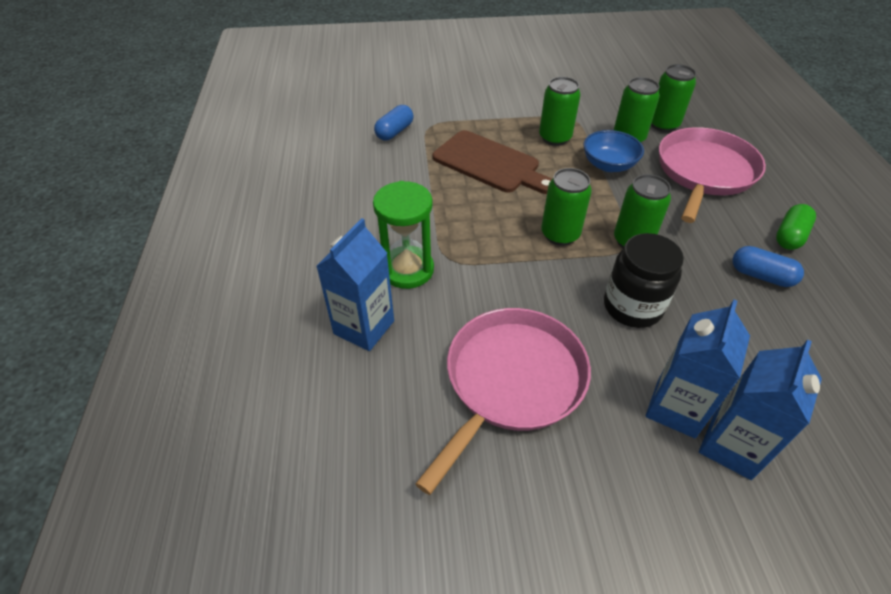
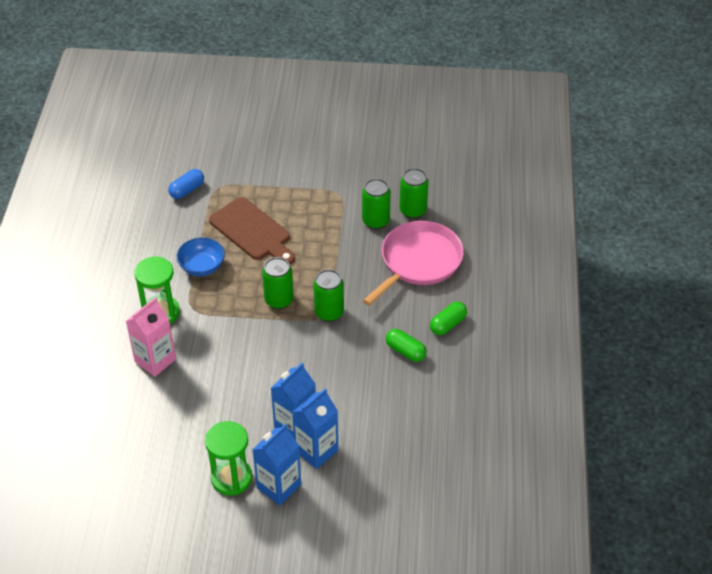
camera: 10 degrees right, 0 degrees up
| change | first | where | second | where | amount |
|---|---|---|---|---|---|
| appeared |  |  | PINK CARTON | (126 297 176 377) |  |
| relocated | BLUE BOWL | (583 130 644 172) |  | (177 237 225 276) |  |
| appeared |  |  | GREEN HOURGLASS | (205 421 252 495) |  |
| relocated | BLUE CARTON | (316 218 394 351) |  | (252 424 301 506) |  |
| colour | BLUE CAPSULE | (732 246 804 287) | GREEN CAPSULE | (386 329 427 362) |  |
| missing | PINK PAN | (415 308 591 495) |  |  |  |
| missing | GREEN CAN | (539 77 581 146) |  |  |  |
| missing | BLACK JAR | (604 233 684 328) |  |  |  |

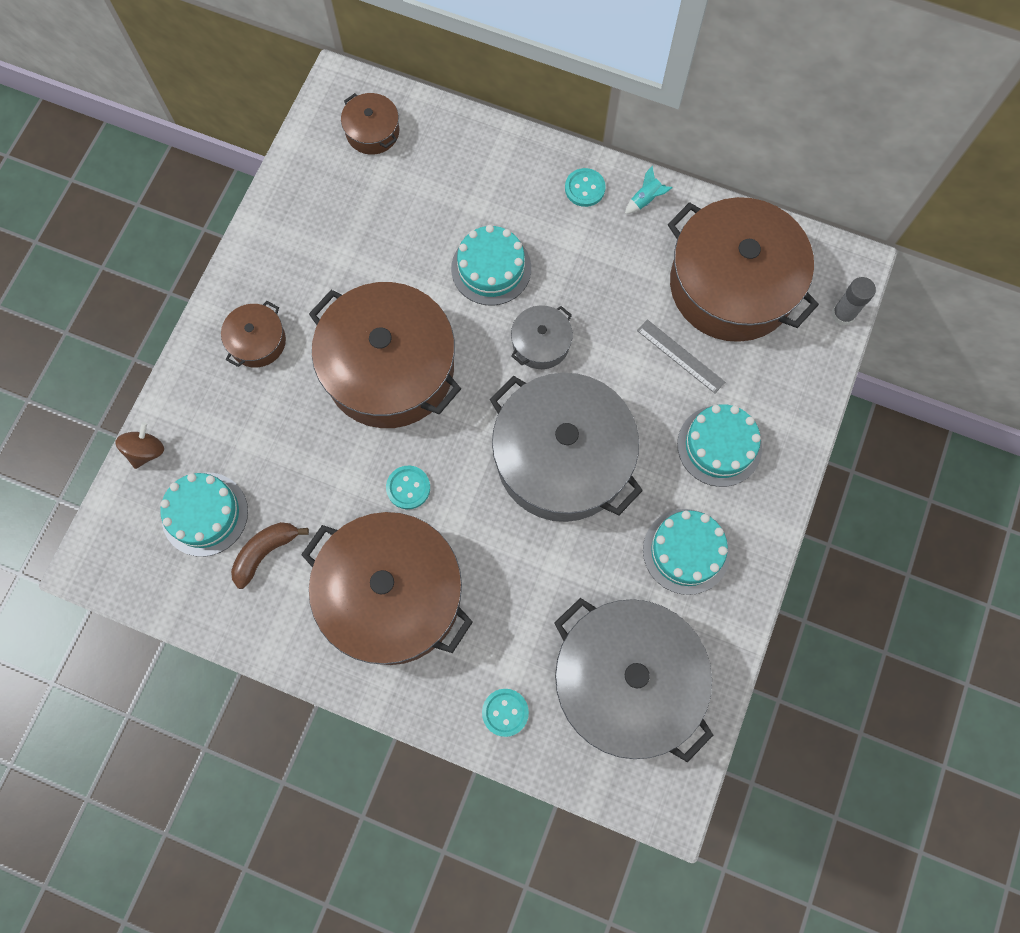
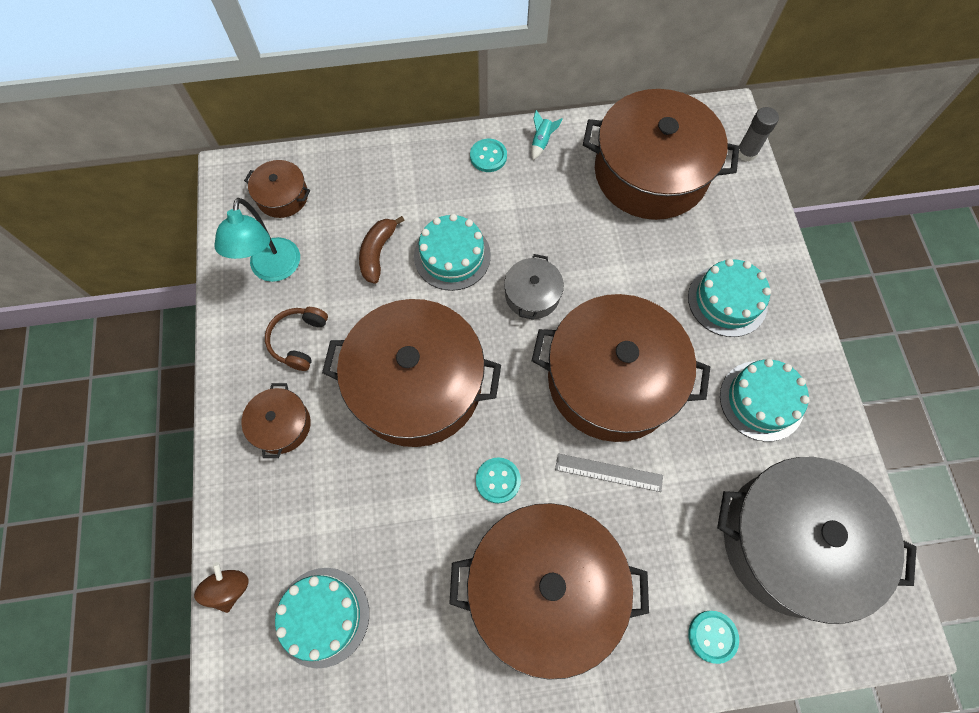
camera: 30 degrees left, 5 degrees down
| change | first | where | second | where | amount |
|---|---|---|---|---|---|
| appeared |  |  | TURQUOISE LAMP | (214 198 300 282) |  |
| appeared |  |  | BROWN HEADPHONES | (265 307 328 371) |  |
| relocated | BROWN BANANA | (231 522 309 589) |  | (359 216 405 284) |  |
| colour | GREY POT | (490 373 643 522) | BROWN POT | (532 294 710 442) |  |
| relocated | GREY RULER | (637 319 725 393) |  | (555 453 663 492) |  |

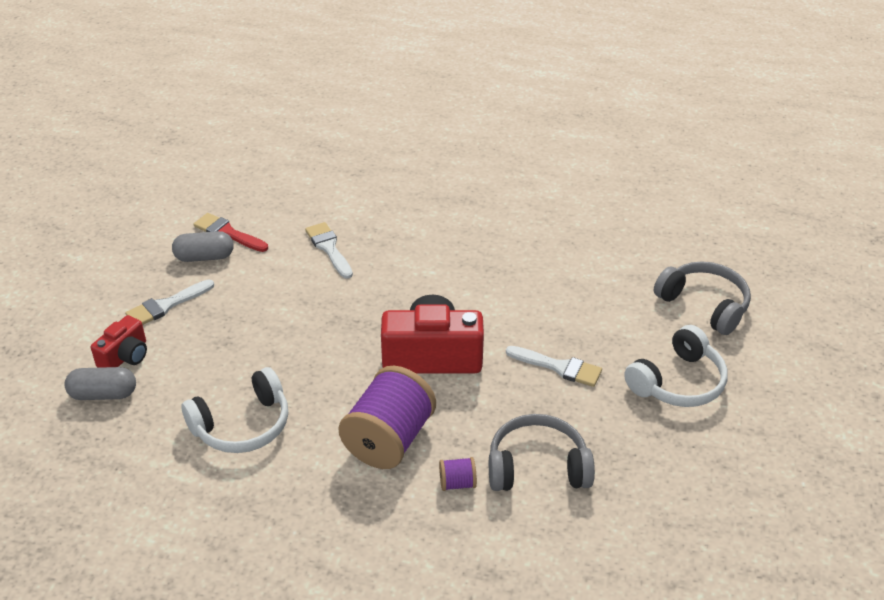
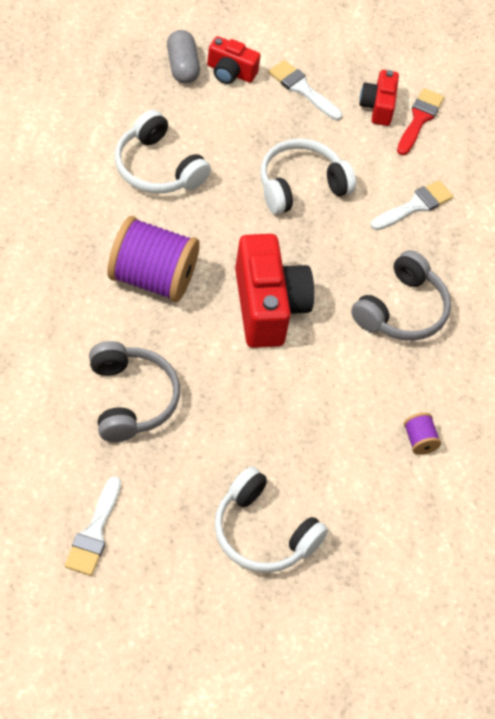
camera: 75 degrees right, 15 degrees up
| change | first | where | second | where | amount |
|---|---|---|---|---|---|
| relocated | WHITE BRUSH | (506 346 602 387) |  | (65 476 121 576) |  |
| appeared |  |  | WHITE HEADPHONES | (260 139 356 214) |  |
| relocated | GREY HEADPHONES | (654 262 751 335) |  | (351 250 451 341) |  |
| exchanged | GREY CAPSULE | (172 231 234 262) | RED CAMERA | (360 70 399 126) |  |
| relocated | PURPLE SPOOL | (439 457 477 491) |  | (404 412 441 455) |  |

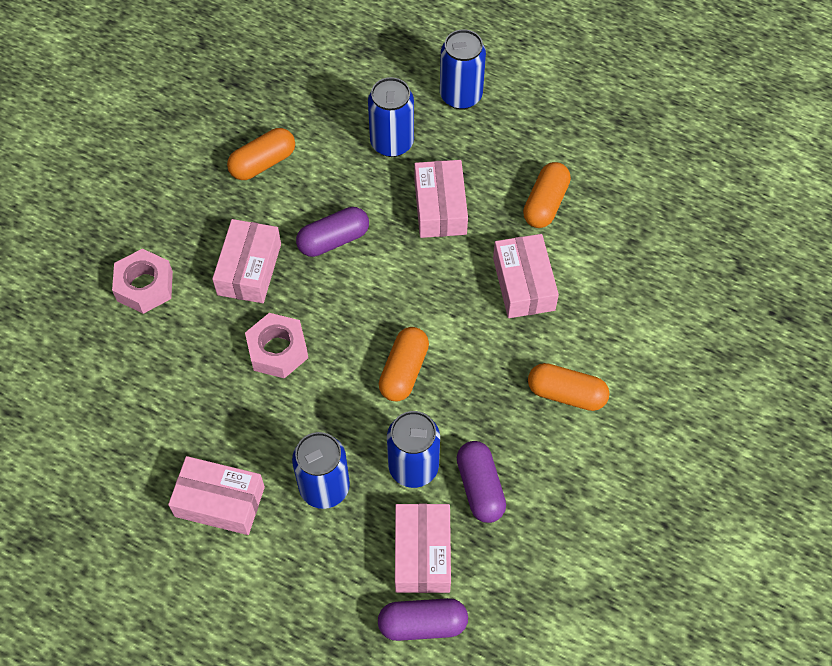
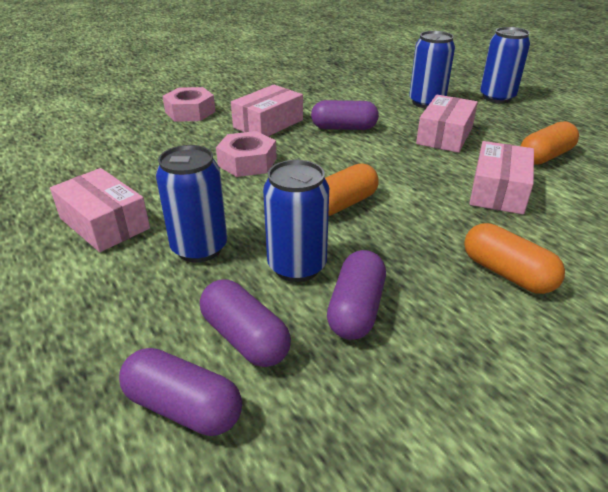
camera: 30 degrees right, 25 degrees down
| change | first | where | second | where | amount |
|---|---|---|---|---|---|
| exchanged | PINK BOX | (395 504 451 593) | PURPLE CAPSULE | (200 279 291 367) |  |
| missing | ORANGE CAPSULE | (227 128 295 180) |  |  |  |

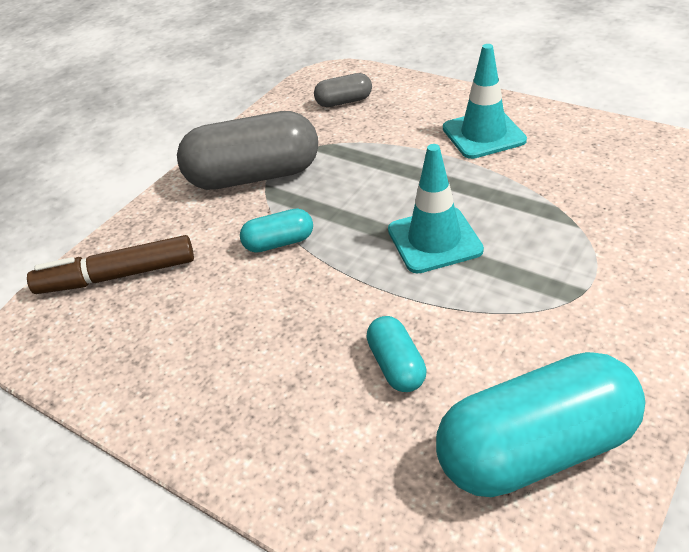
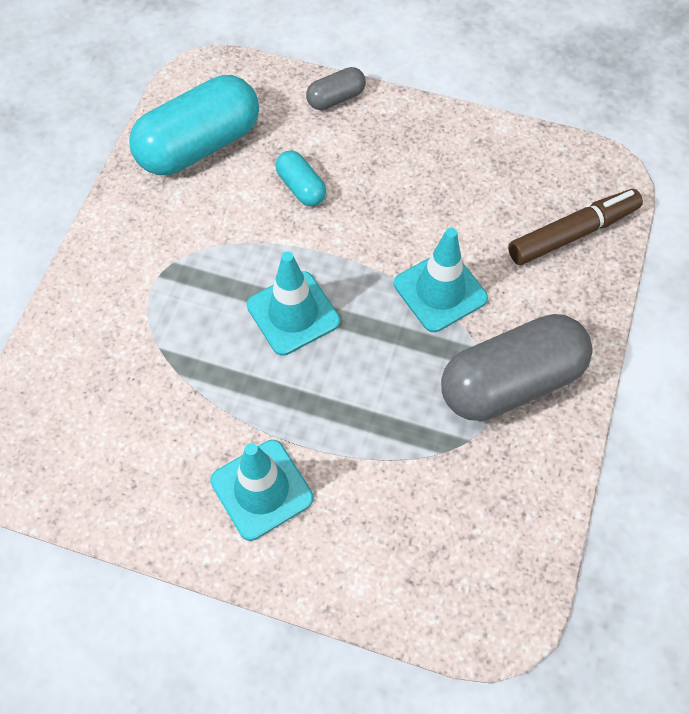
camera: 160 degrees right, 20 degrees up
| change | first | where | second | where | amount |
|---|---|---|---|---|---|
| relocated | GREY CAPSULE | (314 73 372 107) |  | (306 67 366 110) |  |
| exchanged | TURQUOISE CAPSULE | (240 208 313 253) | TURQUOISE TRAFFIC CONE | (394 228 488 332) |  |

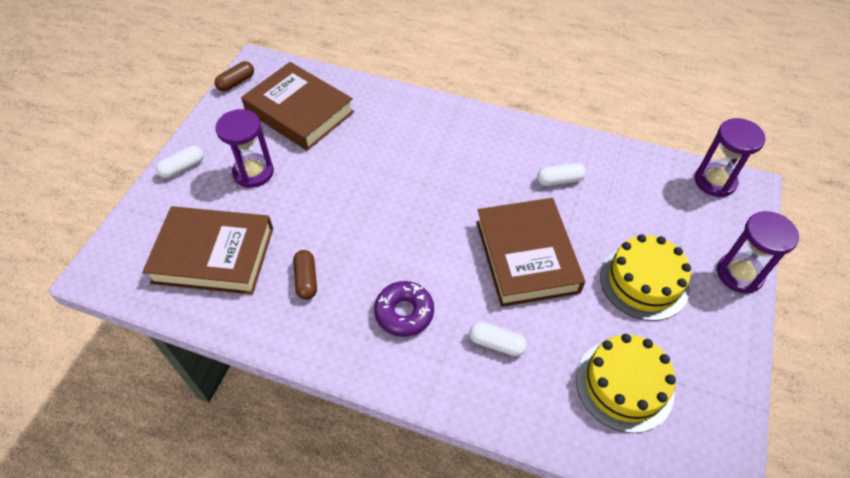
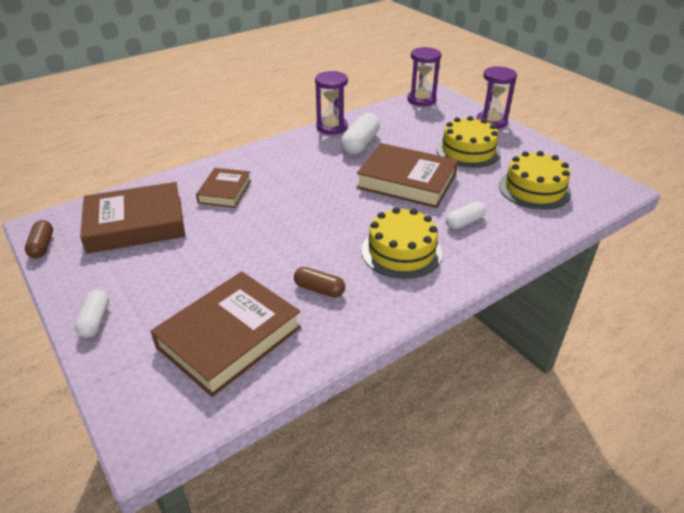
camera: 55 degrees left, 15 degrees down
| change | first | where | second | where | amount |
|---|---|---|---|---|---|
| appeared |  |  | BROWN BOOK | (196 168 251 208) |  |
| relocated | PURPLE HOURGLASS | (215 109 274 188) |  | (315 71 348 135) |  |
| size | WHITE CAPSULE | (537 163 586 186) |  | (341 113 380 155) | x1.60 |
| exchanged | PURPLE DONUT | (374 281 434 337) | YELLOW CAKE | (361 207 442 279) |  |

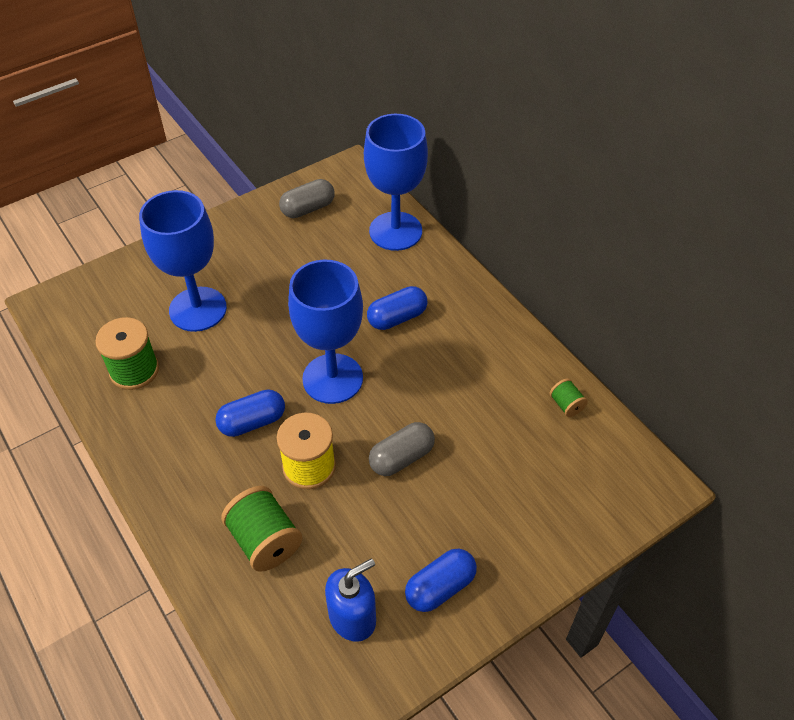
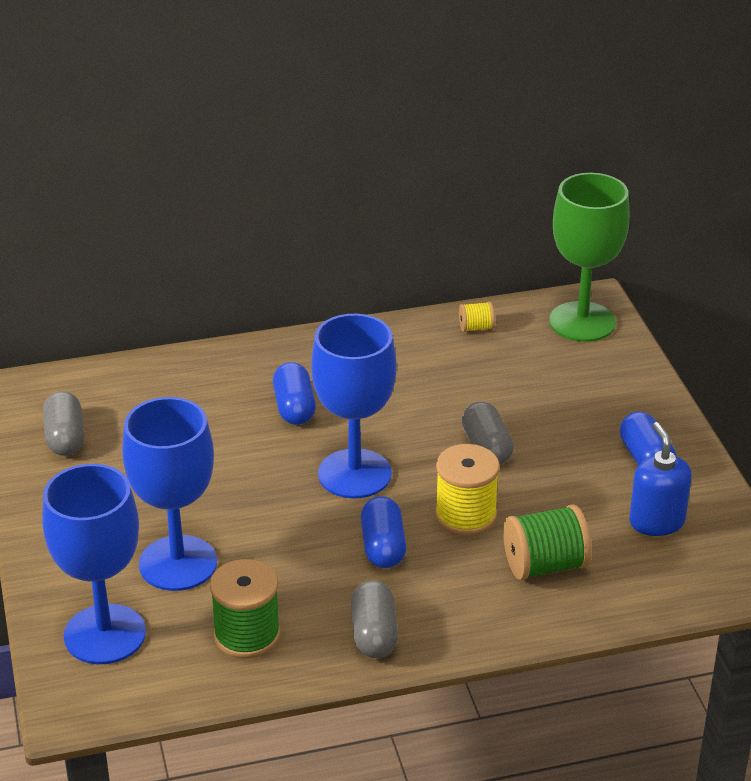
camera: 70 degrees left, 15 degrees down
| change | first | where | second | where | amount |
|---|---|---|---|---|---|
| relocated | BLUE GOBLET | (364 114 428 251) |  | (42 464 146 664) |  |
| appeared |  |  | GREY CAPSULE | (351 580 398 658) |  |
| colour | GREEN SPOOL | (549 379 588 417) | YELLOW SPOOL | (459 301 495 332) |  |
| appeared |  |  | GREEN GOBLET | (549 173 630 342) |  |

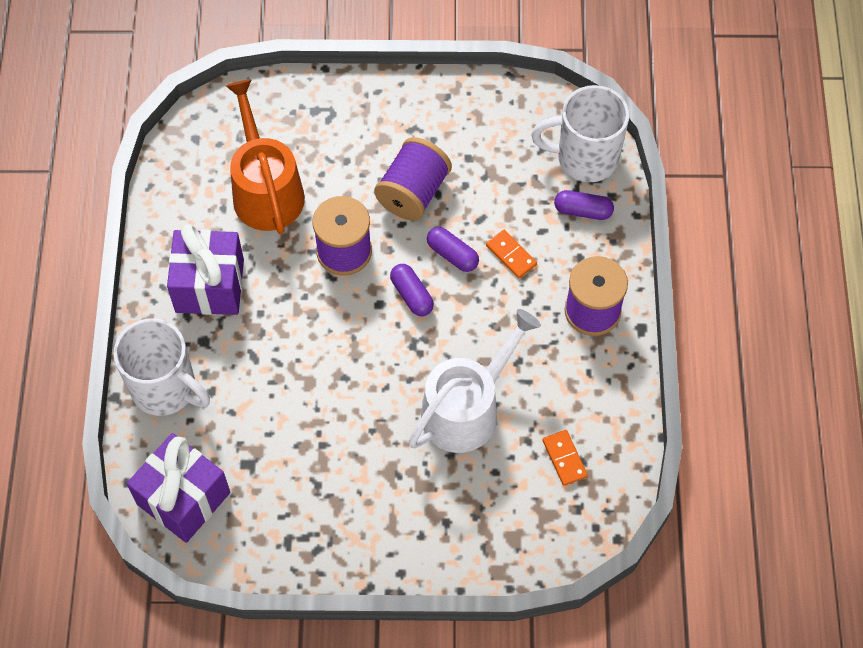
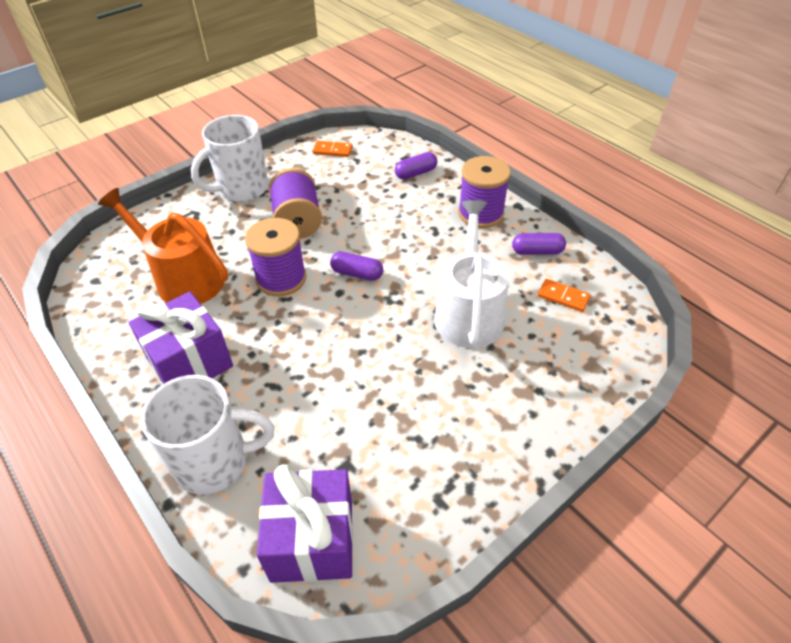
camera: 40 degrees left, 15 degrees down
| change | first | where | second | where | amount |
|---|---|---|---|---|---|
| relocated | WHITE MUG | (531 85 629 182) |  | (191 115 268 202) |  |
| relocated | ORANGE DOMINO | (486 230 537 278) |  | (313 141 353 157) |  |
| relocated | PURPLE CAPSULE | (427 227 479 272) |  | (512 233 566 255) |  |

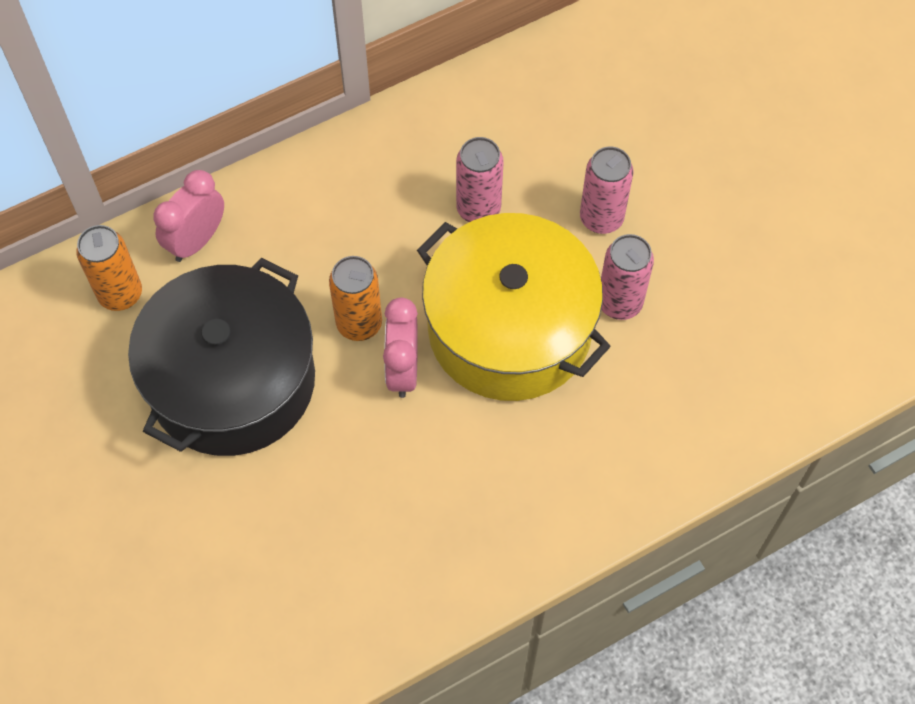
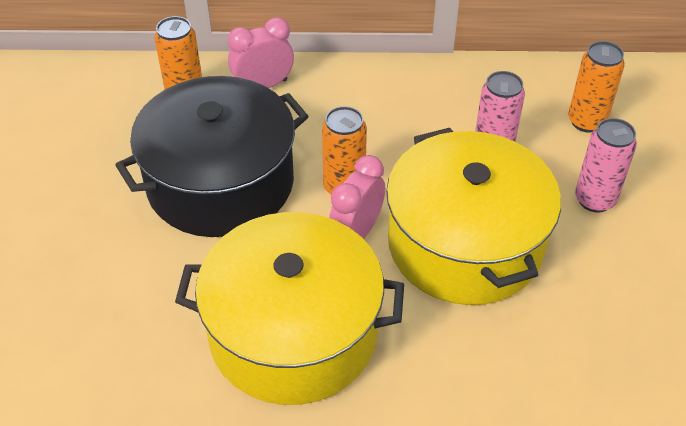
camera: 30 degrees right, 15 degrees down
| change | first | where | second | where | amount |
|---|---|---|---|---|---|
| appeared |  |  | YELLOW POT | (175 212 404 405) |  |
| appeared |  |  | ORANGE CAN | (568 41 625 133) |  |
| missing | PINK CAN | (601 234 654 320) |  |  |  |

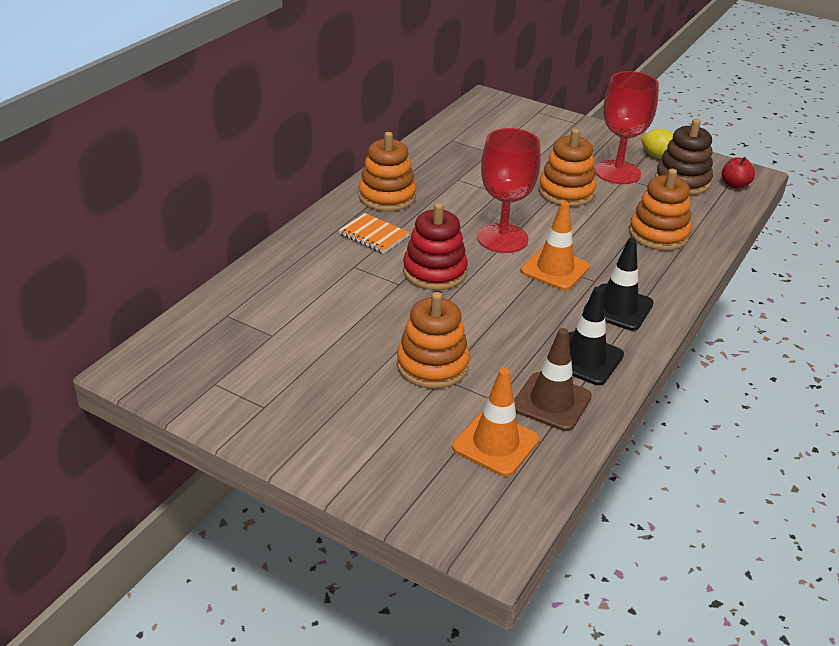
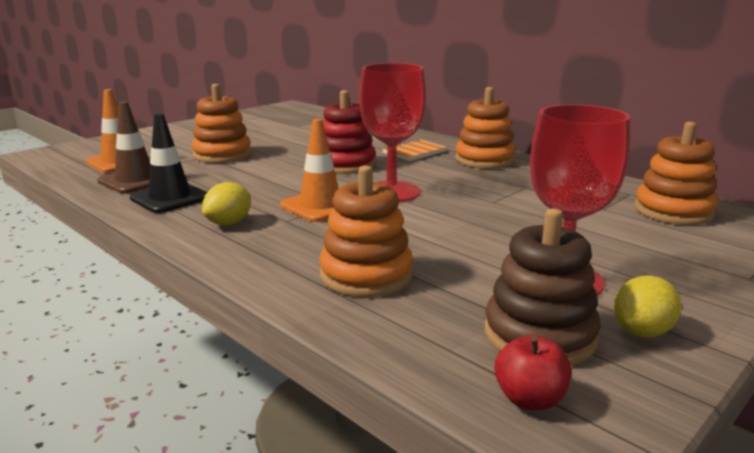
camera: 105 degrees right, 15 degrees down
| change | first | where | second | where | amount |
|---|---|---|---|---|---|
| exchanged | BLACK TRAFFIC CONE | (583 238 654 331) | YELLOW LEMON | (202 182 251 225) |  |
| relocated | ORANGE STACKING TOY | (539 129 596 207) |  | (635 122 718 225) |  |

